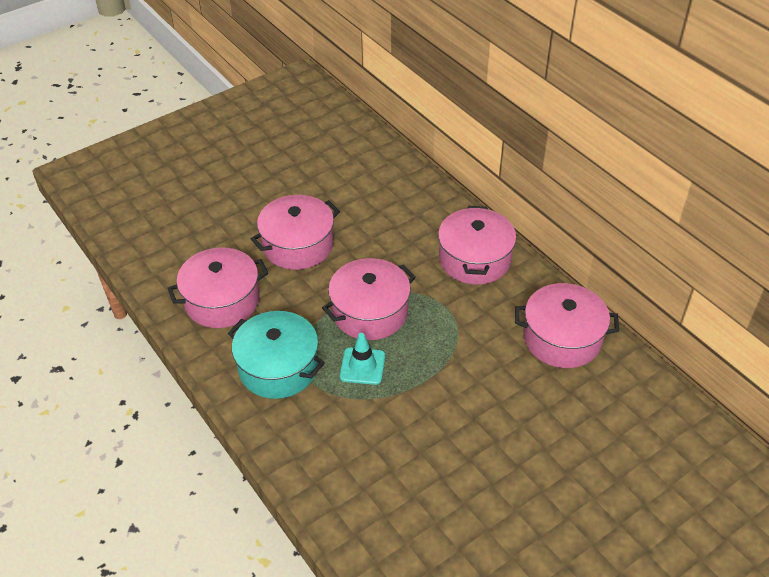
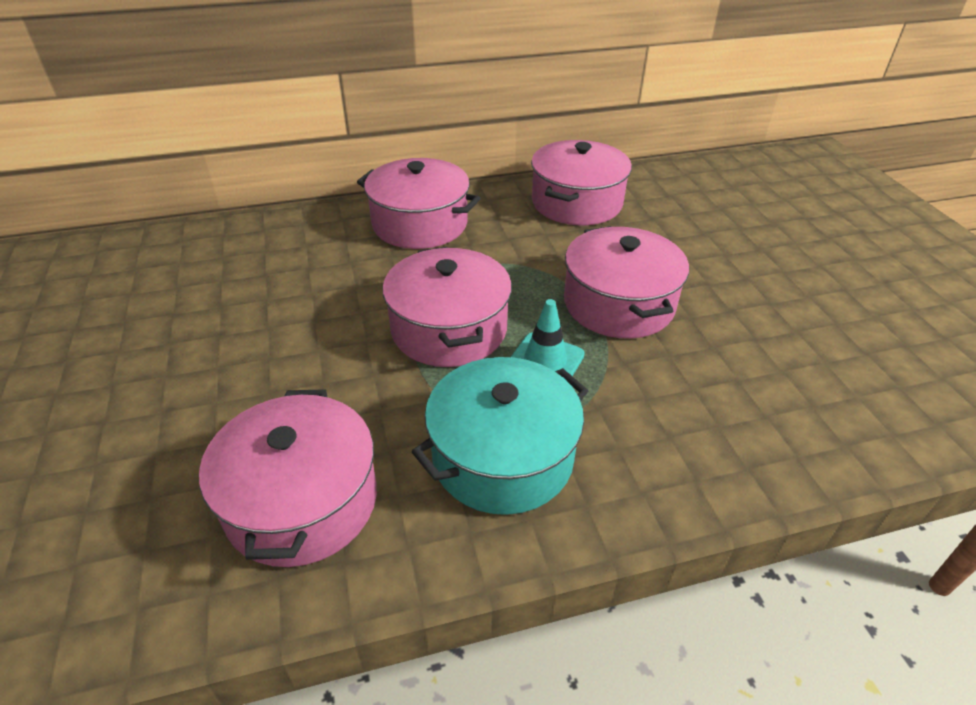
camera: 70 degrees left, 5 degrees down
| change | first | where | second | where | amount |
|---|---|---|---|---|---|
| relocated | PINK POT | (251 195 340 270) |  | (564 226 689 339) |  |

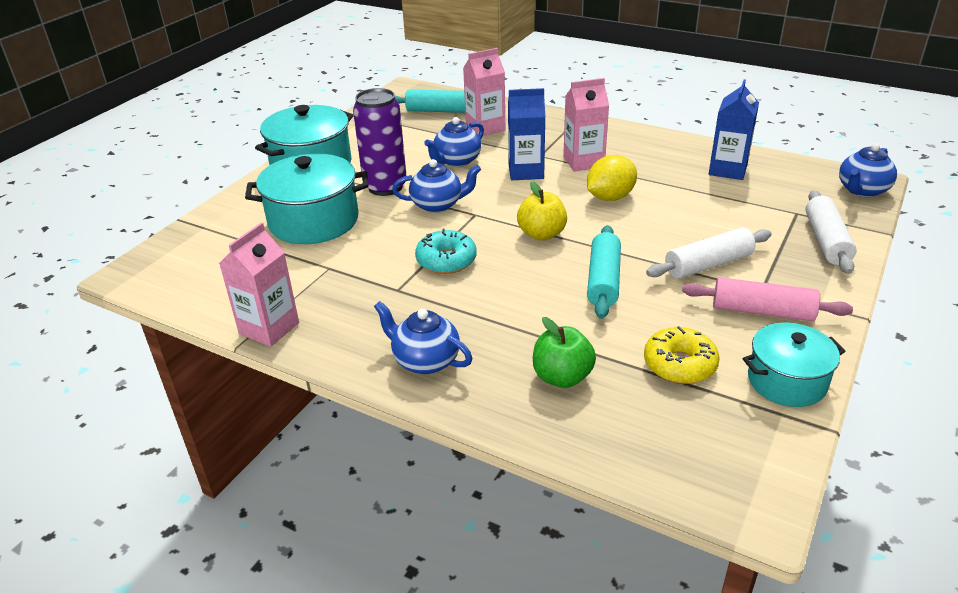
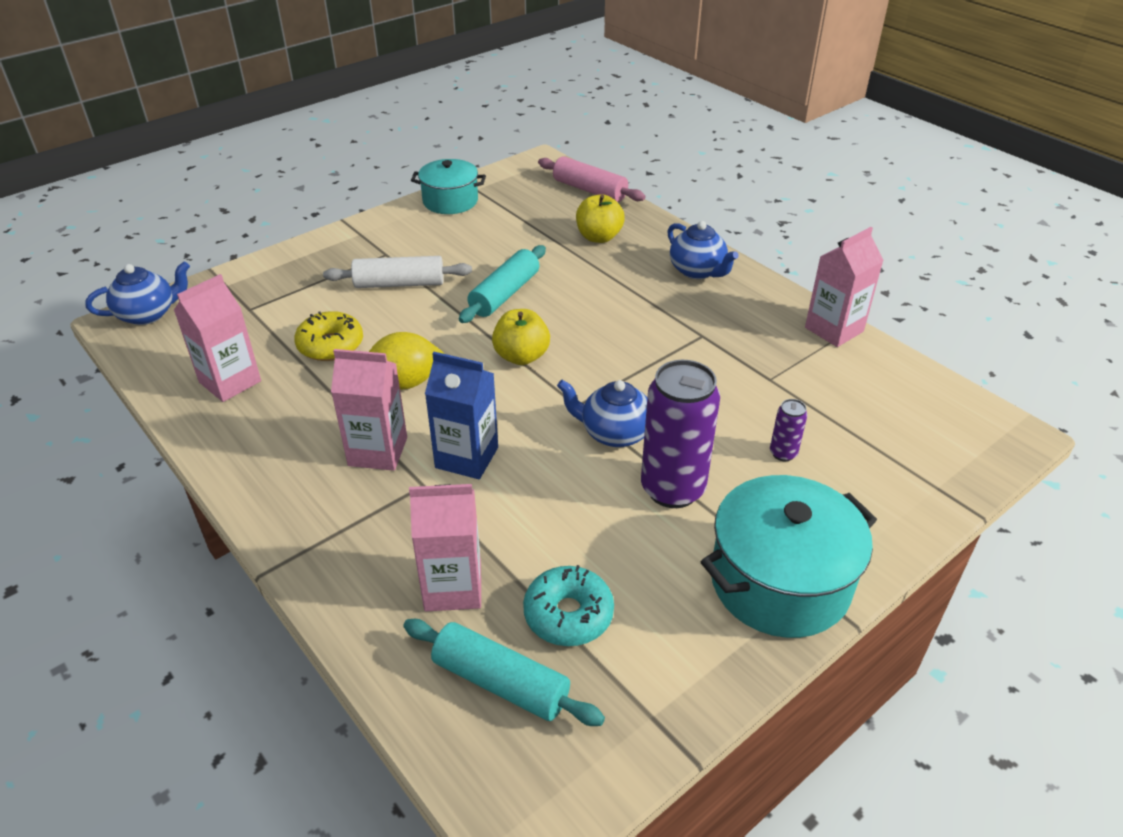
camera: 160 degrees left, 5 degrees up
| change | first | where | second | where | amount |
|---|---|---|---|---|---|
| colour | BLUE CARTON | (709 80 759 180) | PINK CARTON | (174 274 261 402) |  |
| relocated | YELLOW DONUT | (644 326 720 384) |  | (294 311 363 361) |  |
| relocated | TURQUOISE DONUT | (415 229 476 274) |  | (523 565 614 646) |  |
| relocated | PINK ROLLING PIN | (682 277 853 321) |  | (538 156 645 202) |  |
| colour | GREEN APPLE | (533 317 596 388) | YELLOW APPLE | (576 194 625 243) |  |
| exchanged | TURQUOISE POT | (245 153 368 244) | PURPLE CAN | (770 399 807 461) |  |
| missing | BLUE TEAPOT | (424 117 484 167) |  |  |  |
| missing | WHITE ROLLING PIN | (805 190 857 274) |  |  |  |

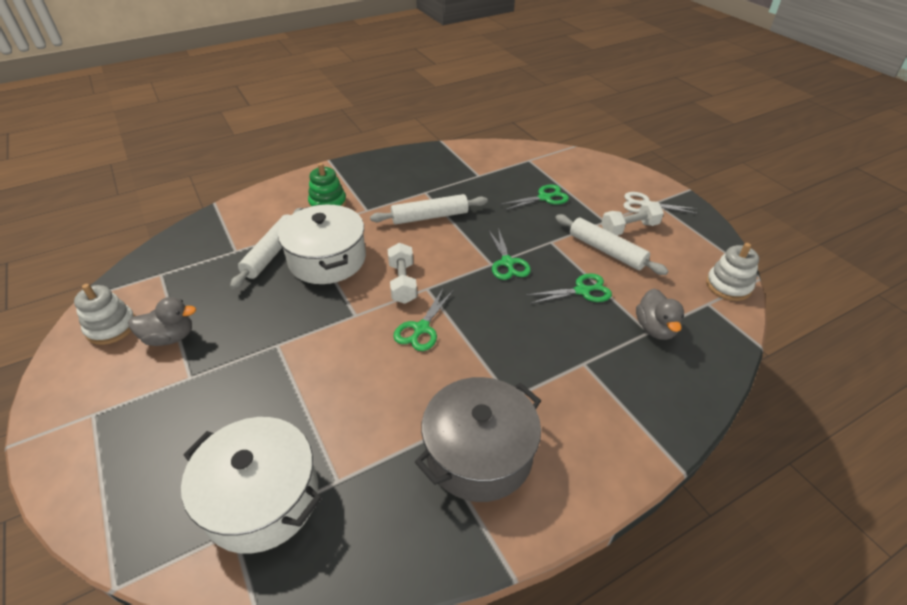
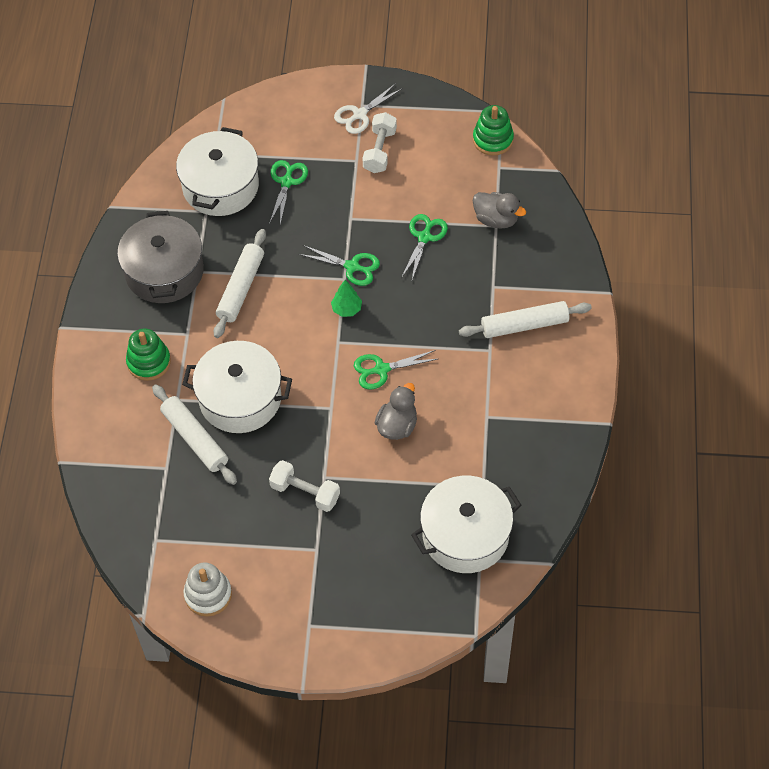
camera: 55 degrees left, 15 degrees up
| change | first | where | second | where | amount |
|---|---|---|---|---|---|
| relocated | GREY POT | (415 377 541 502) |  | (117 211 204 303) |  |
| appeared |  |  | WHITE POT | (176 127 259 216) |  |
| relocated | WHITE DUMBBELL | (388 243 417 304) |  | (269 460 340 512) |  |
| appeared |  |  | GREEN TREE | (331 280 362 317) |  |
| spun | GREEN SCISSORS | (393 287 454 351) |  | (354 350 438 390) | 105 degrees clockwise |
| relocated | GREY DUCK | (128 297 196 346) |  | (375 383 417 440) |  |
| relocated | WHITE ROLLING PIN | (555 214 668 275) |  | (459 301 592 338) |  |
| colour | WHITE STACKING TOY | (706 243 759 301) | GREEN STACKING TOY | (473 105 514 156) |  |

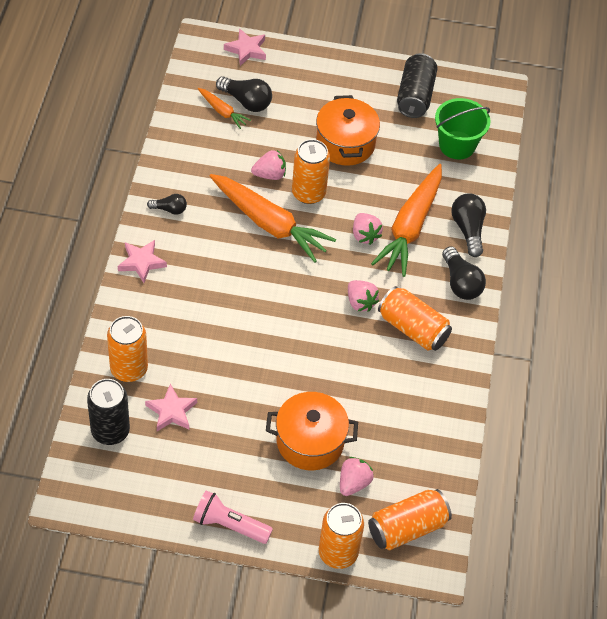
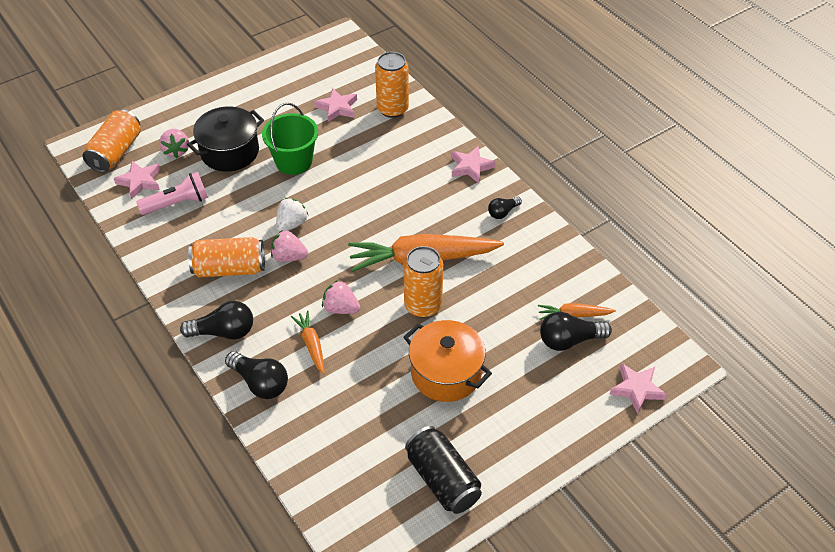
camera: 140 degrees right, 5 degrees down
| change | first | where | second | where | amount |
|---|---|---|---|---|---|
| appeared |  |  | PINK STAR | (114 161 160 199) |  |
| relocated | PINK FLASHLIGHT | (193 490 273 544) |  | (136 172 208 215) |  |
| spun | BLACK LIGHT BULB | (442 246 486 300) |  | (180 301 253 340) | 150 degrees clockwise |
| colour | ORANGE POT | (266 392 358 470) | BLACK POT | (187 107 264 171) |  |
| relocated | GREEN BUCKET | (435 98 491 159) |  | (262 103 318 175) |  |
| appeared |  |  | WHITE STRAWBERRY | (276 198 308 232) |  |
| size | ORANGE CARROT | (371 164 442 277) |  | (291 311 324 374) | x0.48 |
| missing | BLACK CAN | (87 379 130 445) |  |  |  |
| missing | PINK STRAWBERRY | (251 150 286 180) |  |  |  |
| missing | ORANGE CAN | (319 503 364 569) |  |  |  |

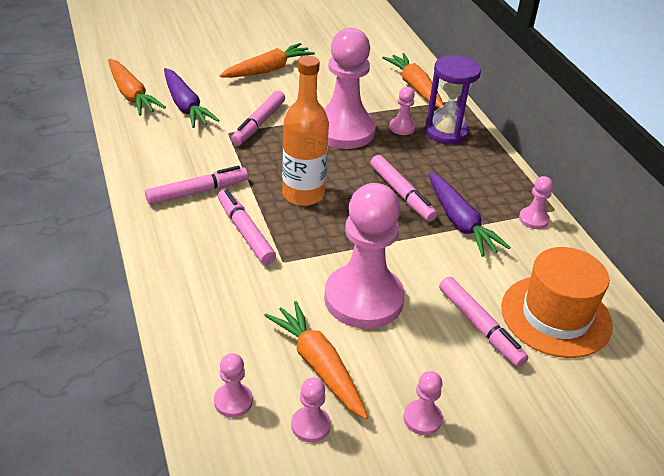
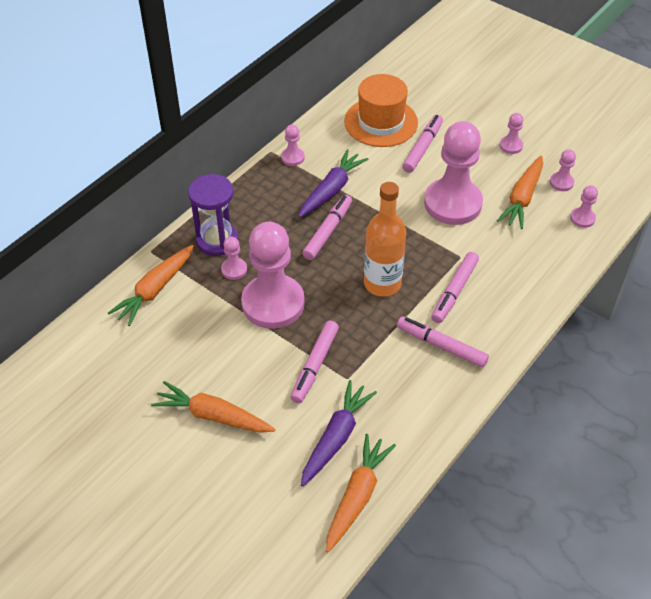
camera: 120 degrees left, 10 degrees up
| change | first | where | second | where | amount |
|---|---|---|---|---|---|
| spun | PINK MARKER | (231 91 285 145) |  | (291 321 339 403) | 120 degrees clockwise |

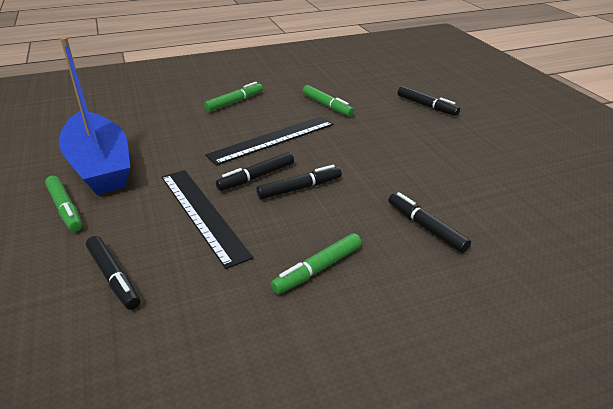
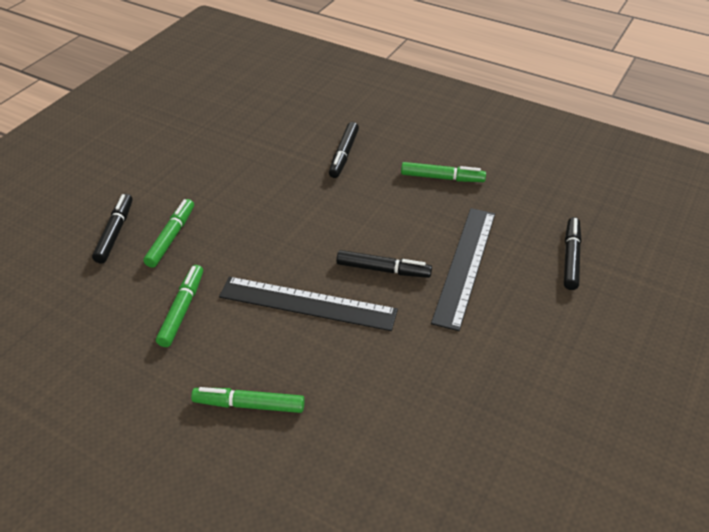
camera: 130 degrees left, 10 degrees up
| change | first | where | second | where | amount |
|---|---|---|---|---|---|
| relocated | GREEN MARKER | (45 176 82 232) |  | (143 199 194 268) |  |
| missing | BLUE BOAT | (59 37 130 195) |  |  |  |
| missing | BLACK MARKER | (256 165 342 199) |  |  |  |

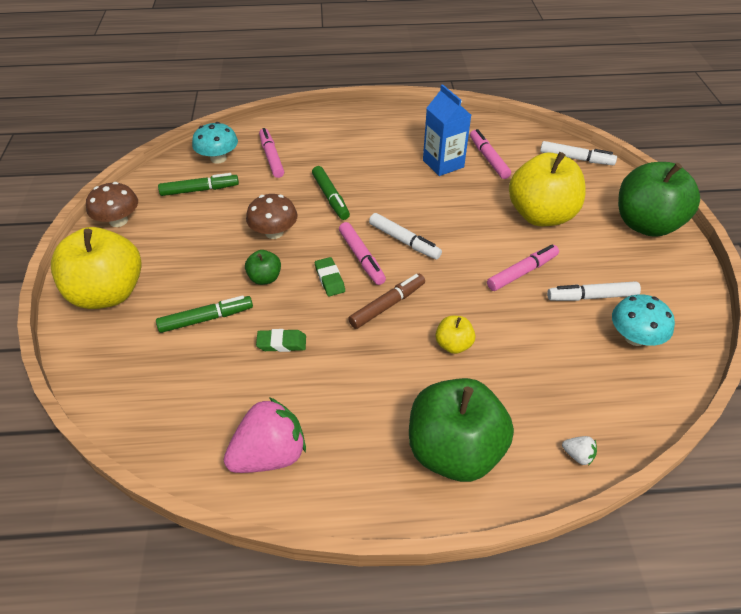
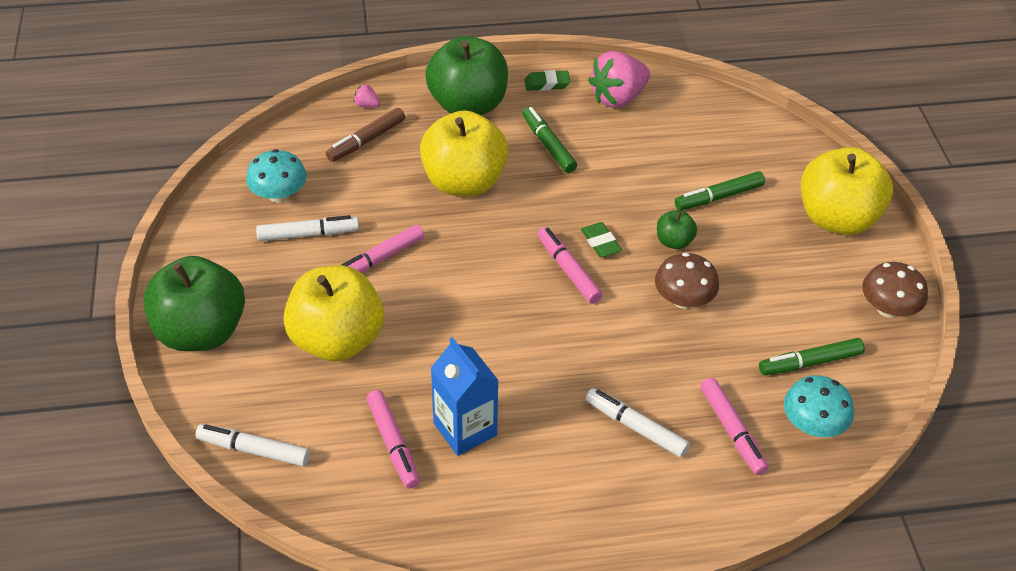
camera: 175 degrees right, 0 degrees up
| change | first | where | second | where | amount |
|---|---|---|---|---|---|
| relocated | BROWN MARKER | (348 274 425 329) |  | (326 108 405 162) |  |
| colour | WHITE STRAWBERRY | (562 436 597 466) | PINK STRAWBERRY | (353 84 380 108) |  |
| size | YELLOW APPLE | (435 316 475 354) |  | (420 110 508 196) | x2.24 |
| relocated | GREEN MARKER | (312 166 350 220) |  | (522 107 577 173) |  |
| relocated | GREEN ERASER | (256 329 306 352) |  | (524 70 570 91) |  |
| relocated | WHITE MARKER | (369 213 442 259) |  | (586 388 690 457) |  |

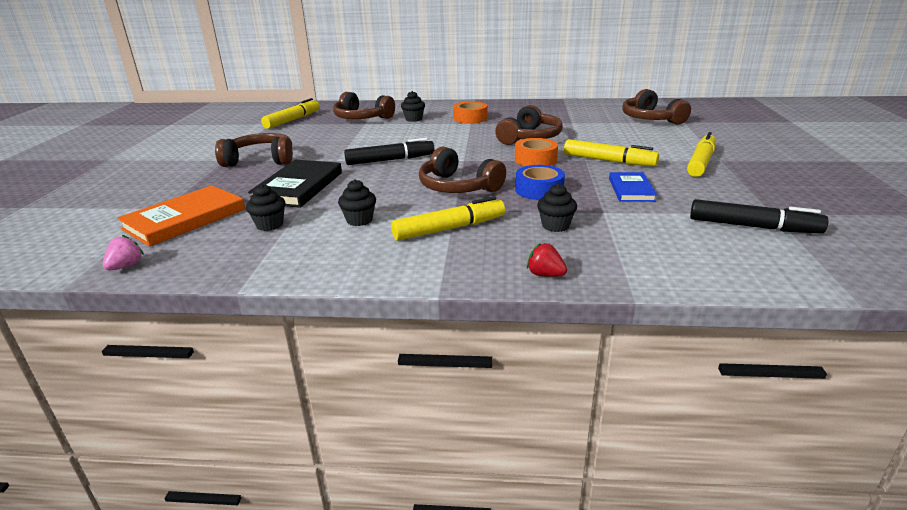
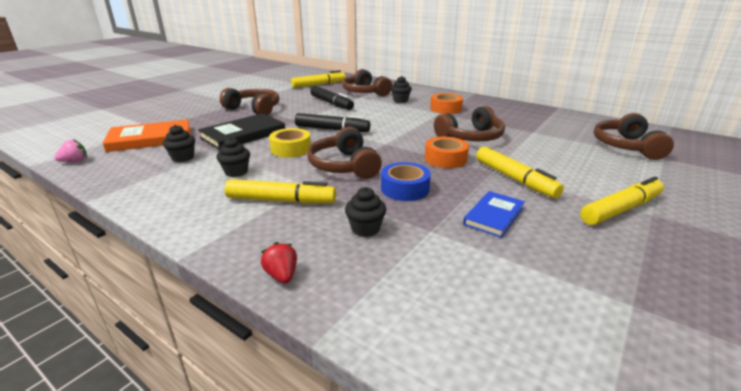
camera: 30 degrees right, 0 degrees up
| change | first | where | second | where | amount |
|---|---|---|---|---|---|
| appeared |  |  | YELLOW TAPE | (269 128 311 158) |  |
| relocated | BLACK MARKER | (690 199 829 234) |  | (310 86 354 110) |  |

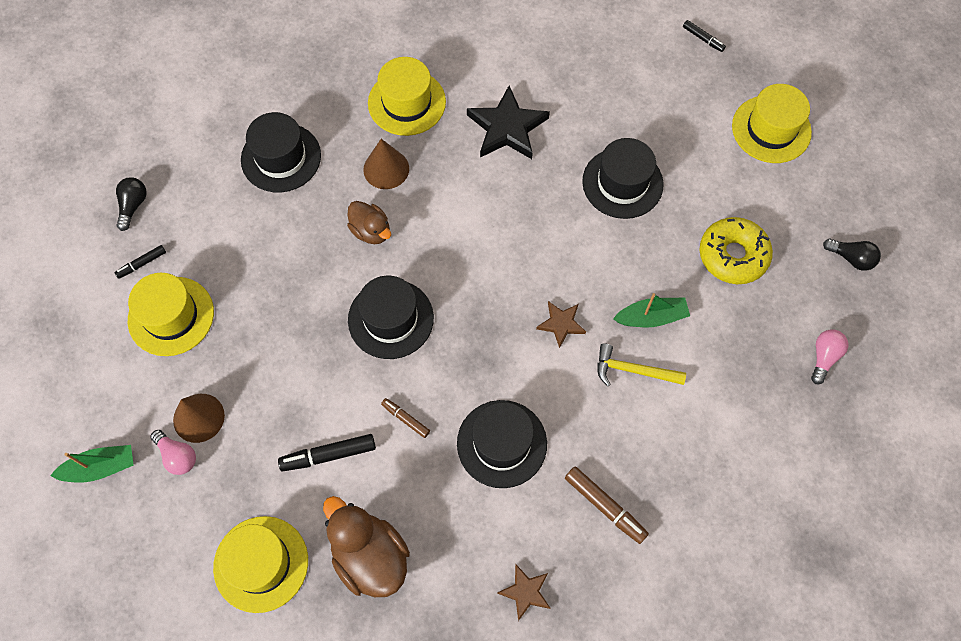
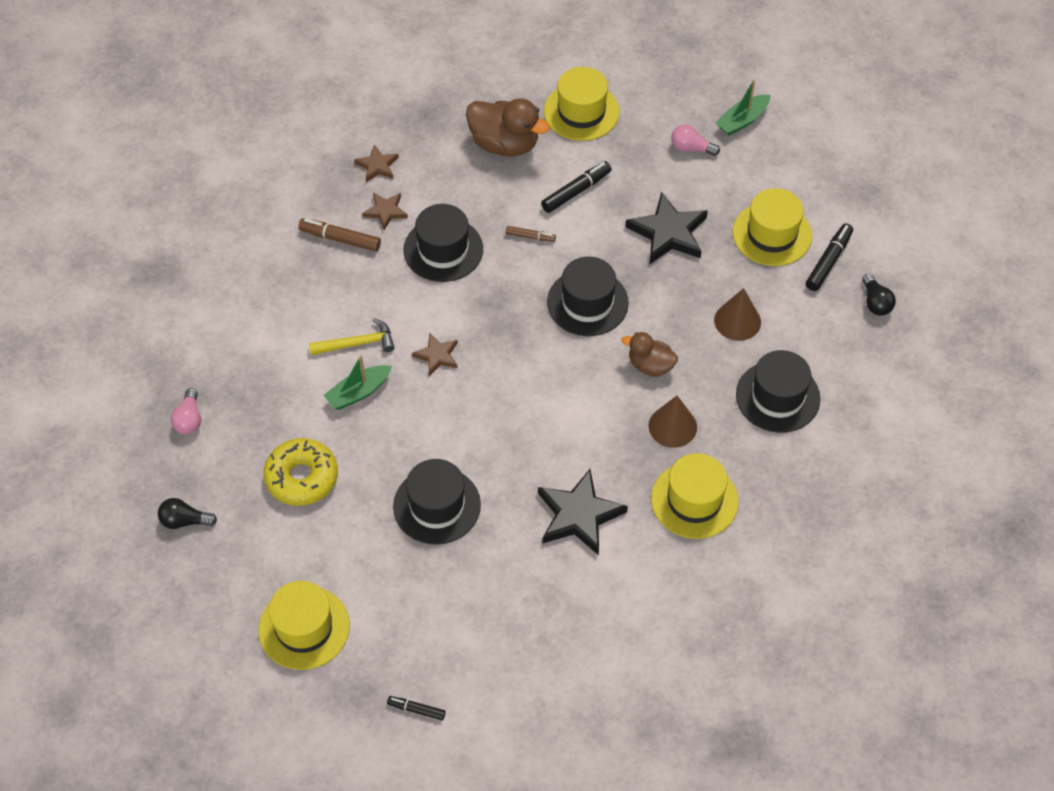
camera: 155 degrees right, 10 degrees down
| change | first | where | second | where | amount |
|---|---|---|---|---|---|
| appeared |  |  | BROWN STAR | (362 193 408 230) |  |
| appeared |  |  | BLACK STAR | (625 192 708 264) |  |
| relocated | BROWN CONE | (173 394 225 443) |  | (714 288 761 341) |  |
| size | BLACK MARKER | (114 245 166 279) |  | (806 224 853 291) | x1.67 |

